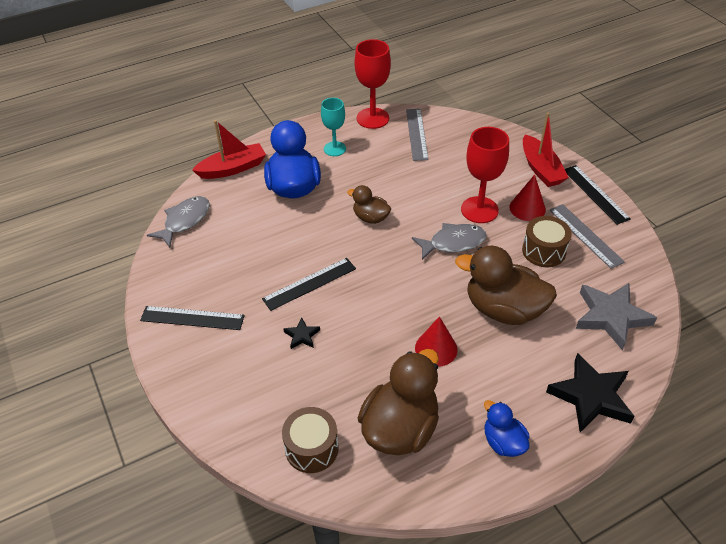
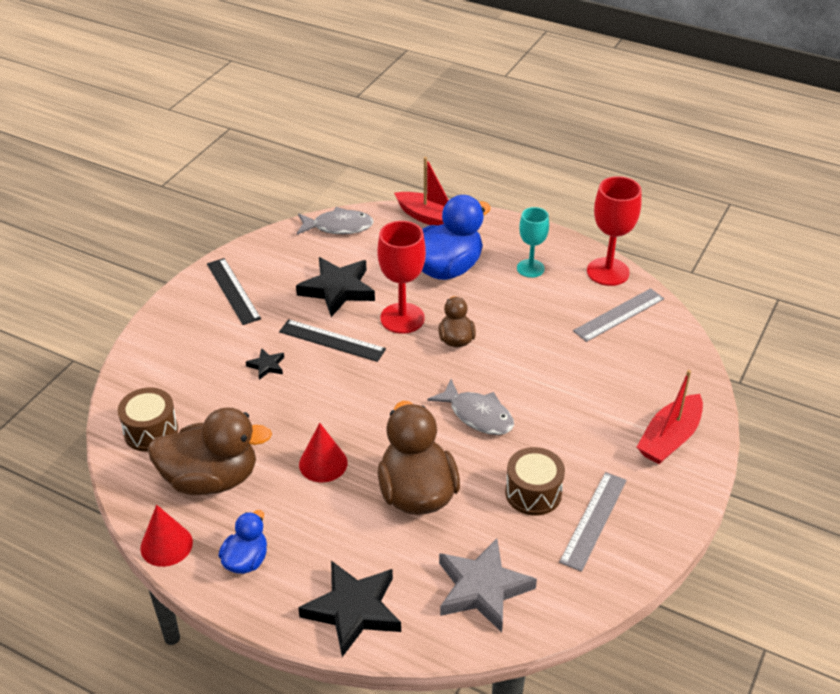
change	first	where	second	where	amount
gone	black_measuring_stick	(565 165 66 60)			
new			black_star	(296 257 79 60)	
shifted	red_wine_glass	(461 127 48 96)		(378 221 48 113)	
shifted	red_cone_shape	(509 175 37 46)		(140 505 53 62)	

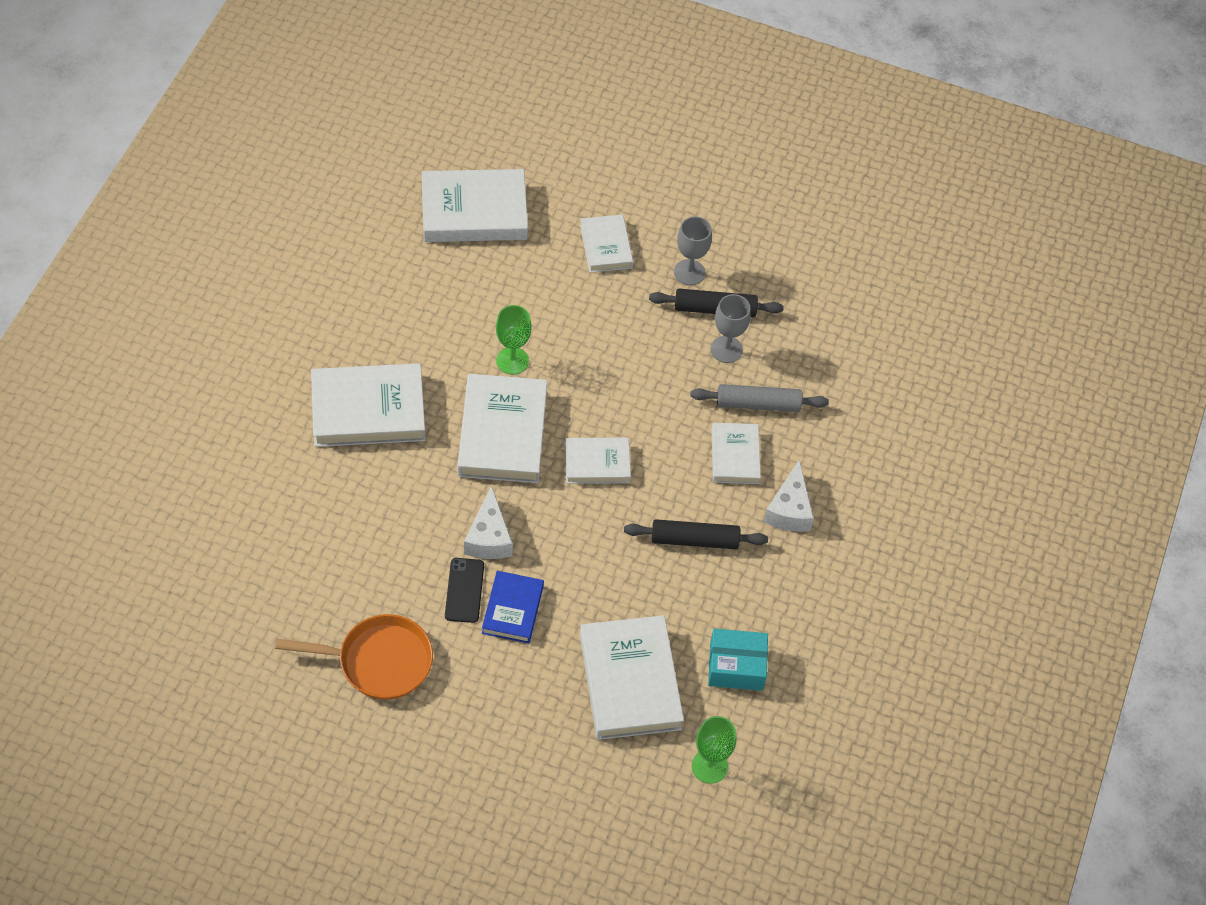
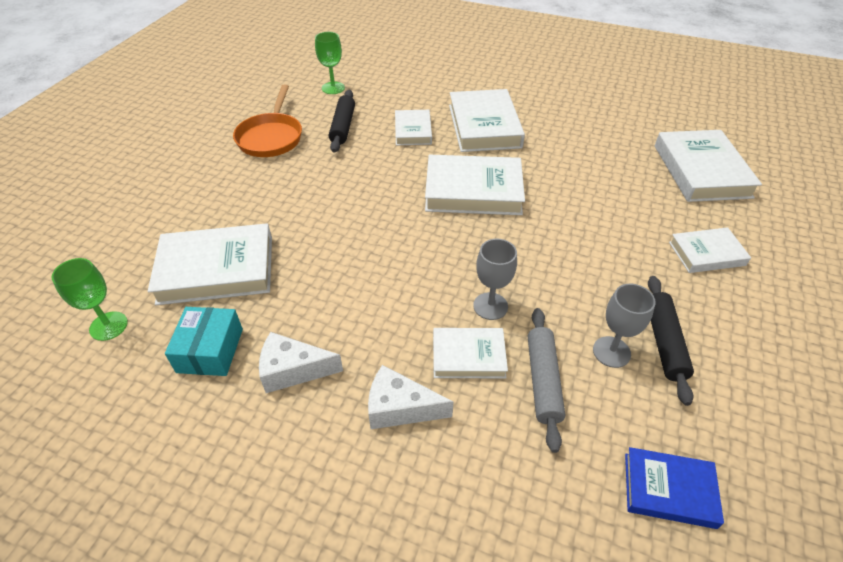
change	first	where	second	where	amount
gone	black_mobile_phone	(445 558 39 65)			
shifted	white_piece_of_cheese	(464 486 49 73)		(259 332 84 61)	
shifted	cobalt_book	(482 571 62 72)		(625 447 99 82)	
shifted	green_wine_glass	(496 305 36 69)		(315 32 30 62)	
shifted	white_book	(565 438 66 46)		(395 110 37 35)	
shifted	black_rolling_pin	(624 519 144 30)		(329 90 26 63)	
shifted	ash-grey_wine_glass	(674 216 38 69)		(473 239 44 81)	

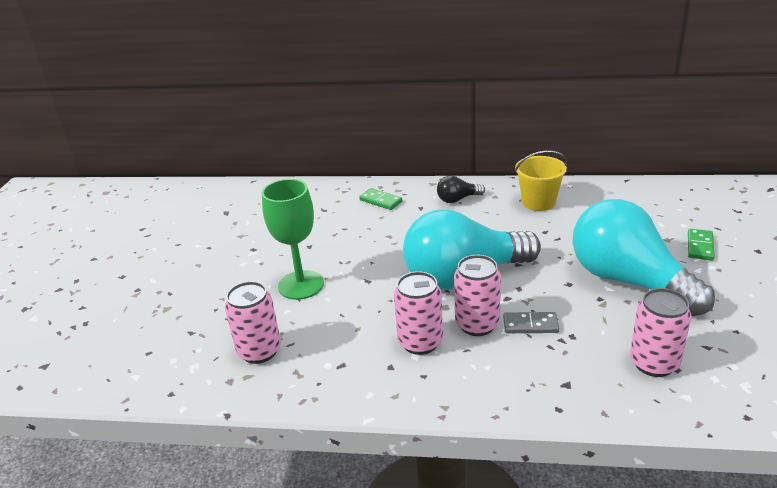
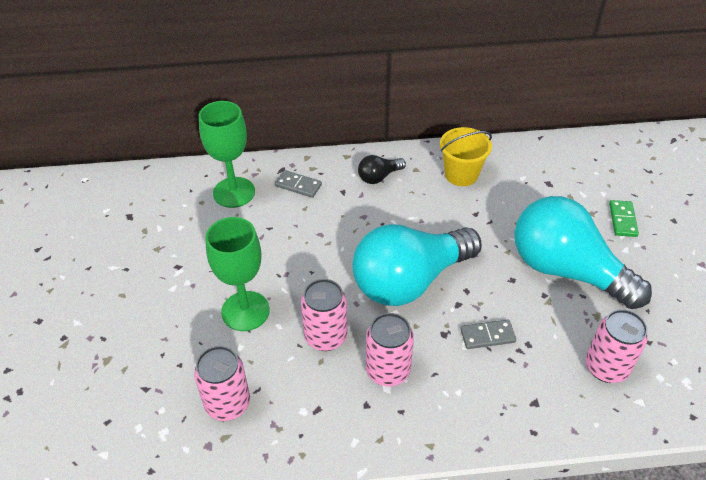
change	first	where	second	where	amount
new			green_wine_glass	(199 101 56 107)	
shifted	pink_can	(454 255 47 81)		(301 279 46 72)	
repainted	green_domino_piece	(359 188 43 22)	ash-grey_domino_piece	(275 170 47 28)	

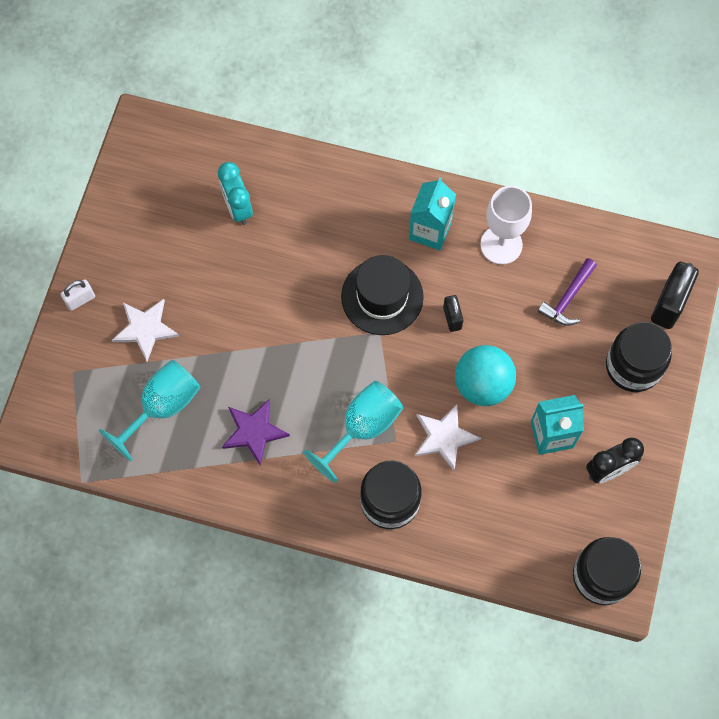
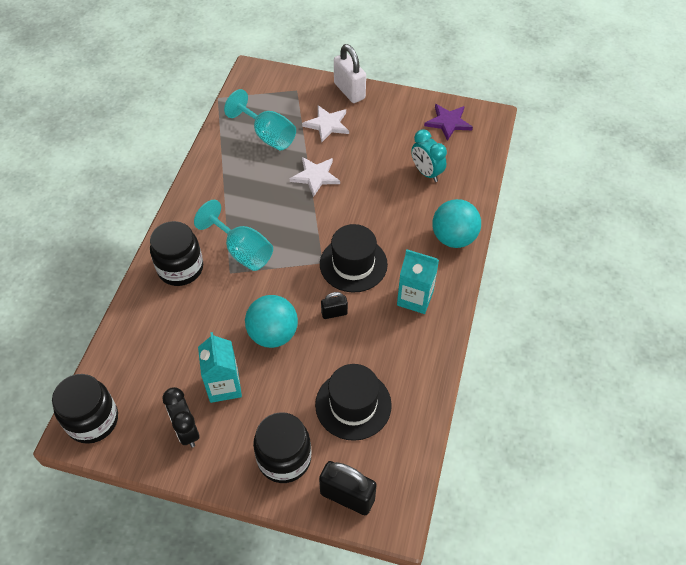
change	first	where	second	where	amount
gone	white_wine_glass	(480 186 52 78)			
new			teal_ball	(432 199 49 49)	
shifted	violet_star	(222 399 68 67)		(424 104 49 37)	
shifted	white_star	(415 405 66 66)		(290 157 50 40)	
swapped	violet_hammer	(537 258 60 68)	black_top_hat	(315 364 77 77)	
rotated	teal_clock	(218 162 35 63)		(411 129 36 53)	105 degrees counterclockwise
scaled	white_small_lock	(61 280 34 31)		(334 44 32 59)	x1.82

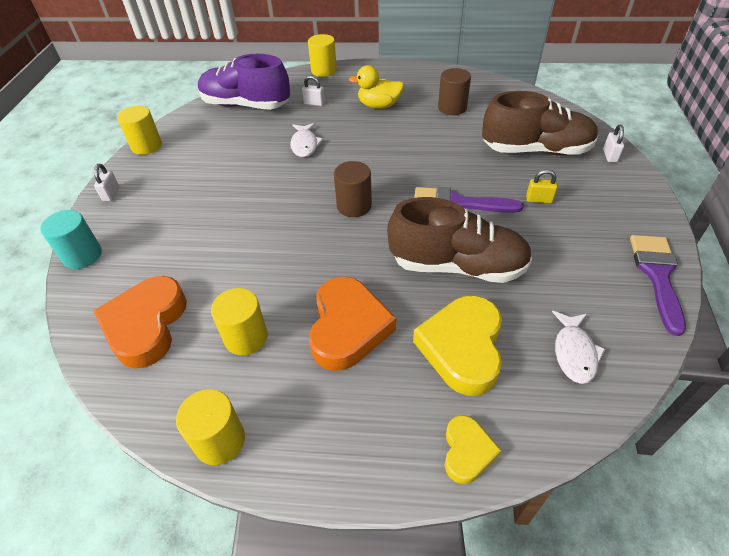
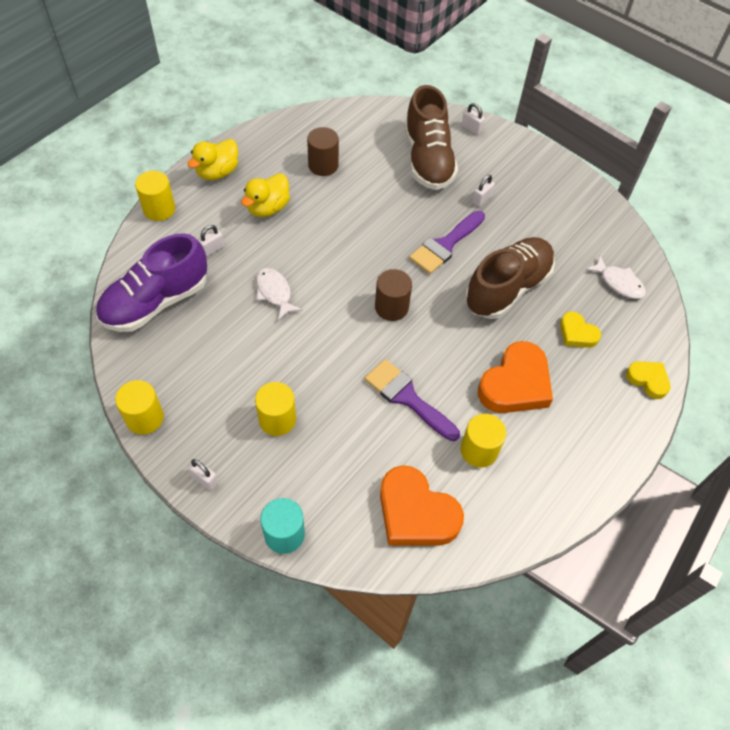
change	first	where	second	where	amount
new			bright_yellow_toy_duck	(187 139 51 41)	
shifted	bright_yellow_cylinder	(176 389 69 76)		(255 382 41 54)	
shifted	violet_paintbrush	(630 235 56 101)		(365 359 95 82)	
repainted	bright_yellow_small_lock	(526 169 32 34)	white_small_lock	(472 175 23 32)	
rotated	white_toy_fish	(290 123 34 34)		(256 268 46 53)	150 degrees counterclockwise
rotated	bright_orange_heart	(309 276 87 95)		(478 341 75 72)	90 degrees clockwise
rotated	dark_brown_sneaker	(482 91 116 64)		(405 85 53 105)	135 degrees clockwise
scaled	bright_yellow_heart	(413 296 89 100)		(560 311 41 37)	x0.54

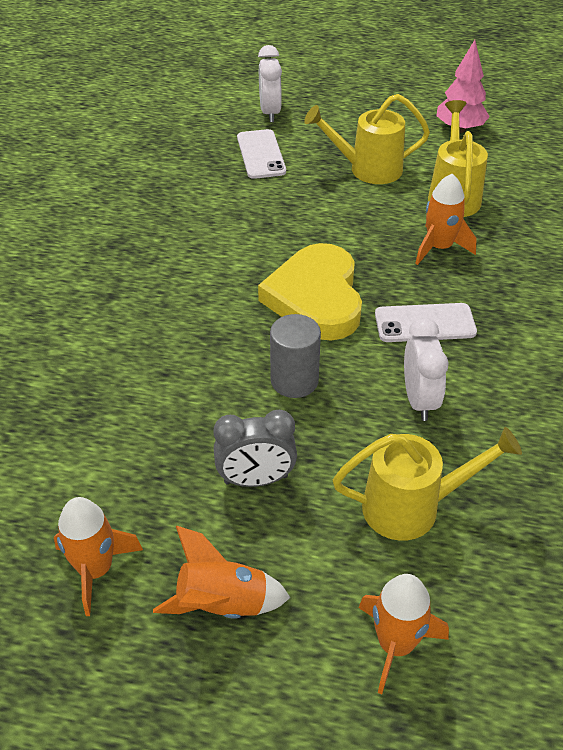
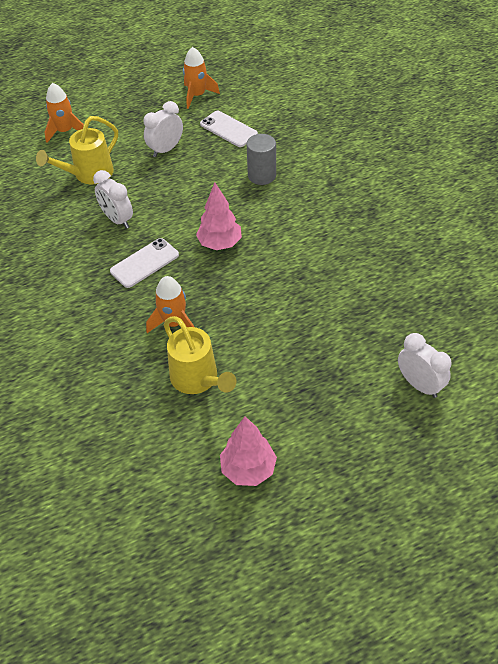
change	first	where	second	where	amount
gone	bright_orange_spaceship	(153 526 137 93)			
gone	bright_yellow_sprinkling_can	(304 94 126 90)			
shifted	white_mobile_phone	(237 129 49 50)		(200 110 58 37)	
shifted	ash-grey_cylinder	(270 314 51 84)		(247 134 29 51)	
swapped	bright_yellow_heart	(258 243 104 98)	pink_toy_tree	(196 183 46 67)	
repainted	ash-grey_clock	(214 410 83 77)	white_clock	(143 101 40 56)	

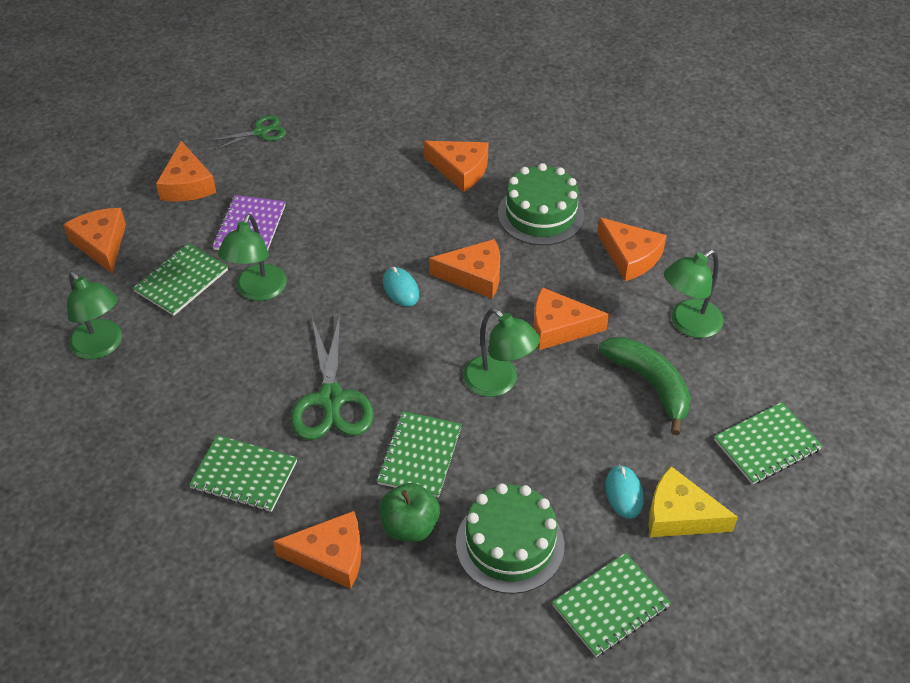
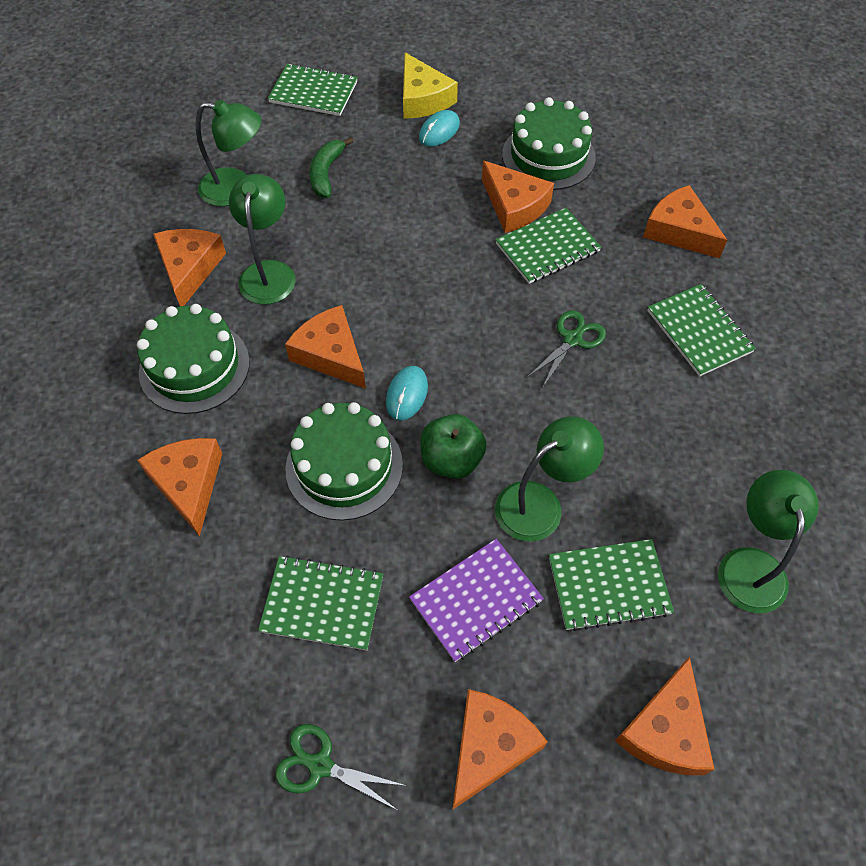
change	first	where	second	where	amount
new			green_gateau	(285 402 118 119)	
shifted	green_toy_apple	(380 483 60 59)		(421 414 66 65)	
shifted	green_lamp	(463 308 77 89)		(229 174 66 131)	
shifted	bright_orange_piece_of_cheese	(533 287 76 63)		(482 161 72 72)	
shifted	green_exercise_book	(552 553 119 104)		(258 555 125 96)	
scaled	green_pair_of_scissors	(291 315 83 125)		(528 310 78 78)	x0.57
scaled	green_toy_banana	(598 337 93 98)		(309 137 44 61)	x0.67

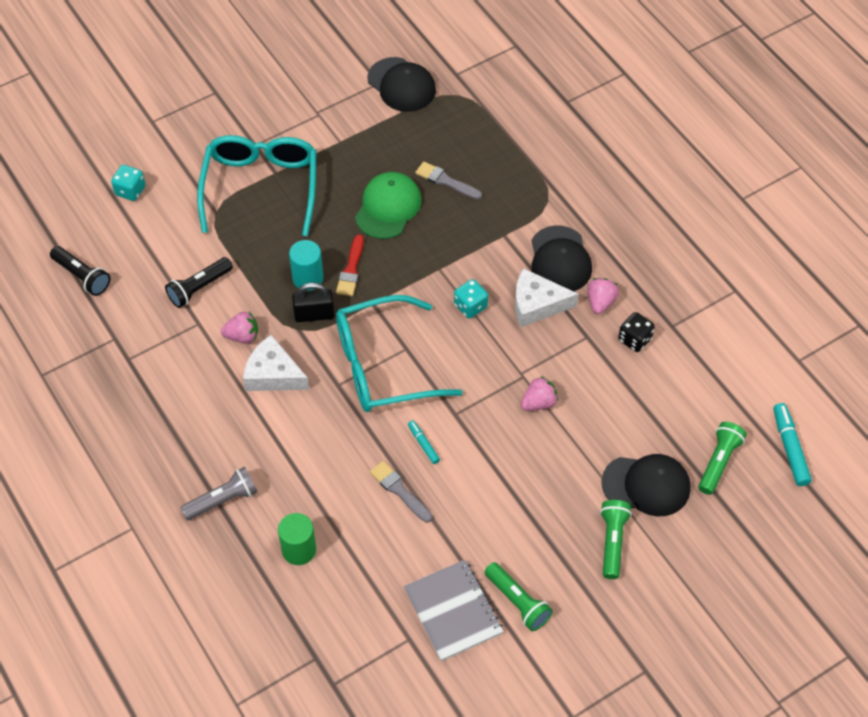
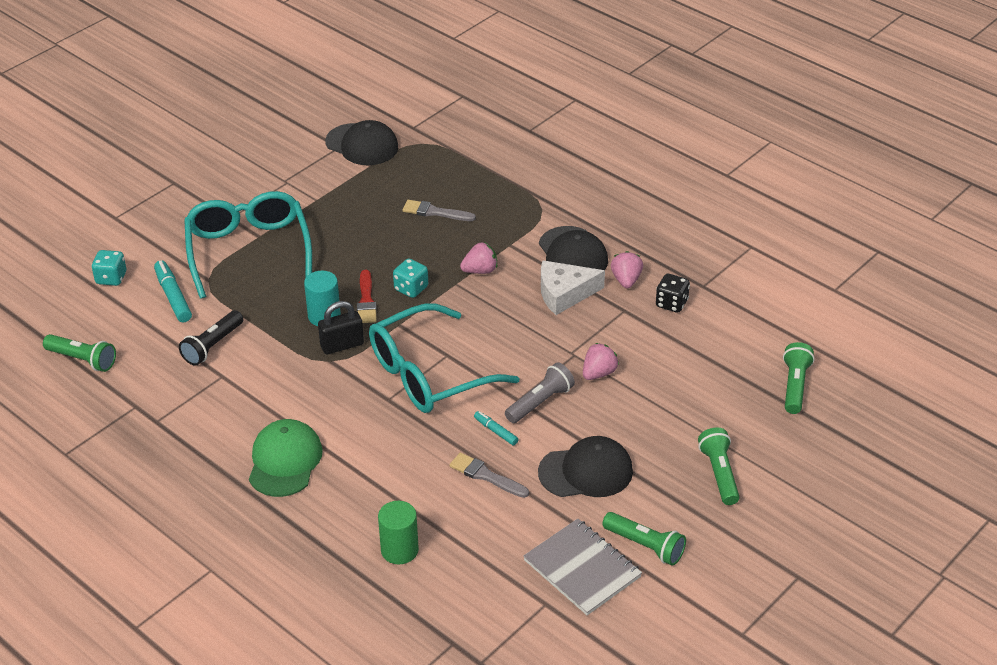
change	first	where	second	where	amount
gone	white_piece_of_cheese	(243 335 66 56)			
shifted	ash-grey_pocket_torch	(180 467 77 53)		(505 362 70 61)	
shifted	pink_strawberry	(221 312 37 32)		(460 242 37 32)	
shifted	green_cap	(355 172 66 67)		(249 419 74 78)	
shifted	teal_dice	(454 279 34 40)		(393 258 35 40)	
shifted	black_cap	(601 454 90 62)		(538 436 95 61)	
shifted	teal_marker	(773 403 39 83)		(154 260 38 62)	
repainted	black_pocket_torch	(50 246 60 50)	green_pocket_torch	(43 334 73 38)	

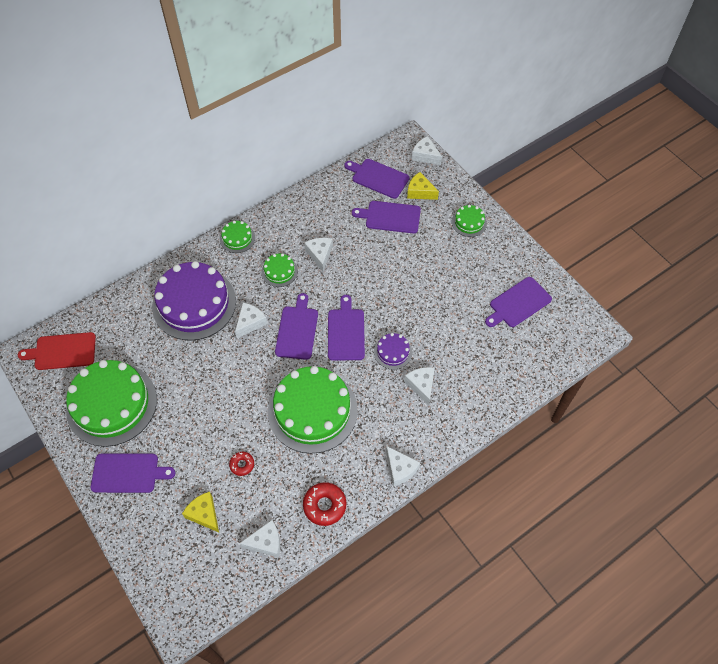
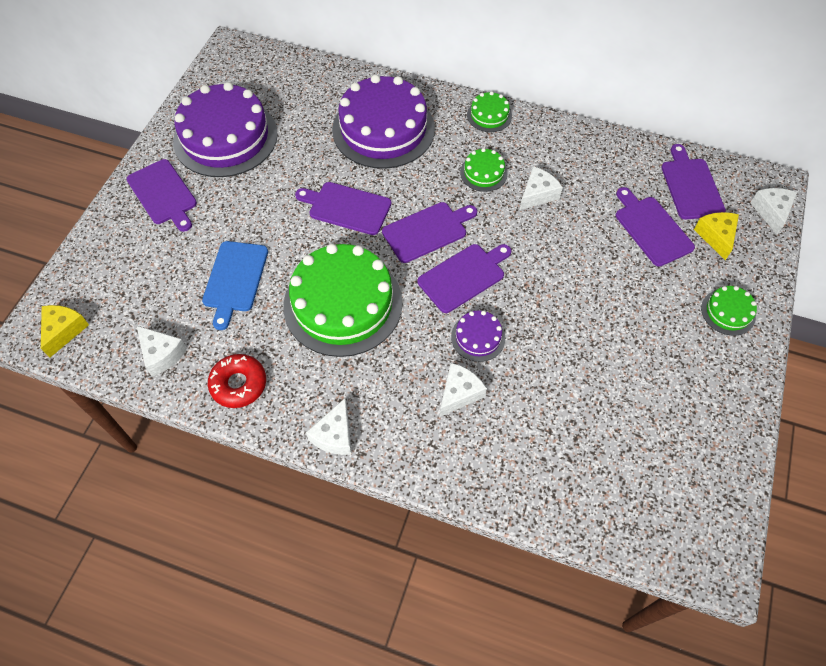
change	first	where	second	where	amount
gone	red_bread_board	(18 332 78 38)			
gone	white_piece_of_cheese	(235 303 32 35)			
shifted	bright_yellow_piece_of_cheese	(182 492 37 40)		(41 305 48 53)	
shifted	violet_bread_board	(485 277 67 50)		(295 182 96 53)	
swapped	red_donut	(229 452 25 24)	cobalt_bread_board	(202 241 66 89)	
repainted	green_gateau	(66 360 91 87)	violet_gateau	(173 82 105 95)	

